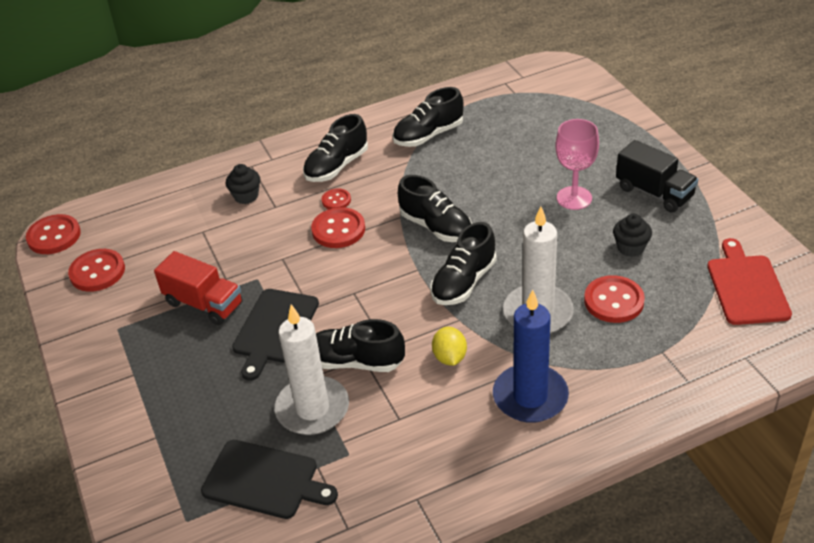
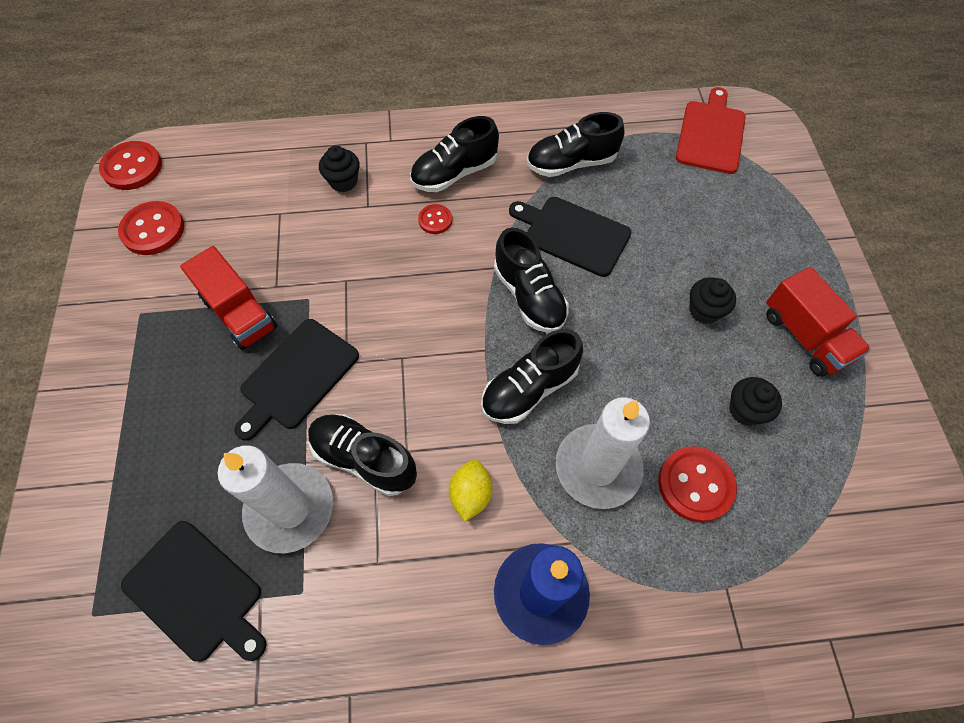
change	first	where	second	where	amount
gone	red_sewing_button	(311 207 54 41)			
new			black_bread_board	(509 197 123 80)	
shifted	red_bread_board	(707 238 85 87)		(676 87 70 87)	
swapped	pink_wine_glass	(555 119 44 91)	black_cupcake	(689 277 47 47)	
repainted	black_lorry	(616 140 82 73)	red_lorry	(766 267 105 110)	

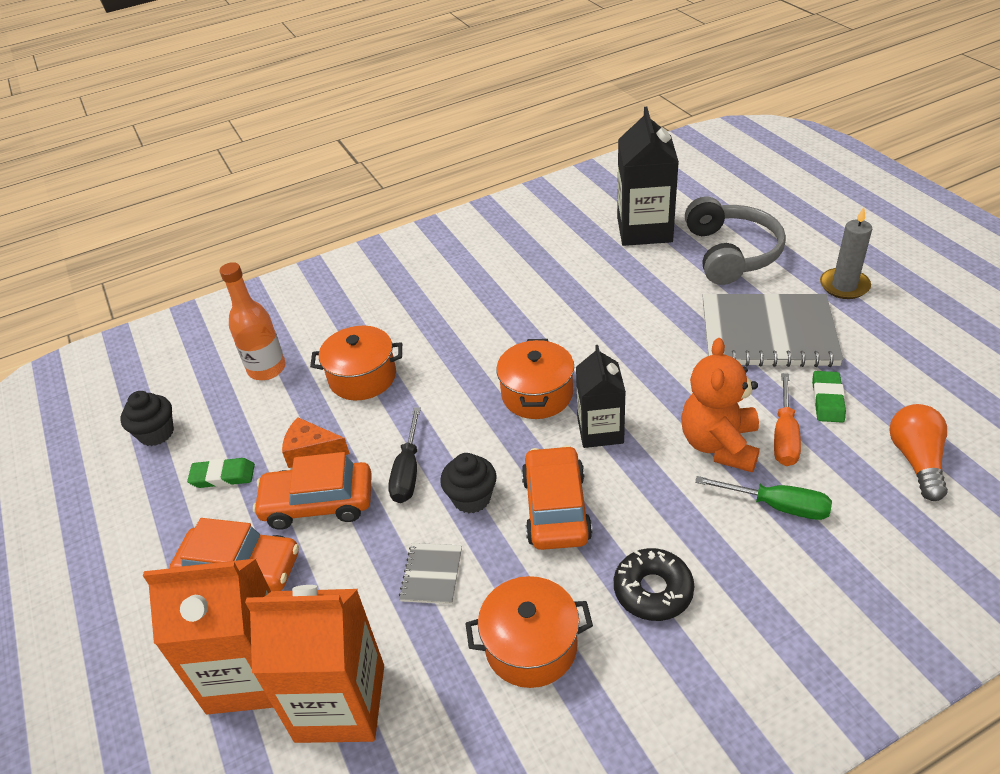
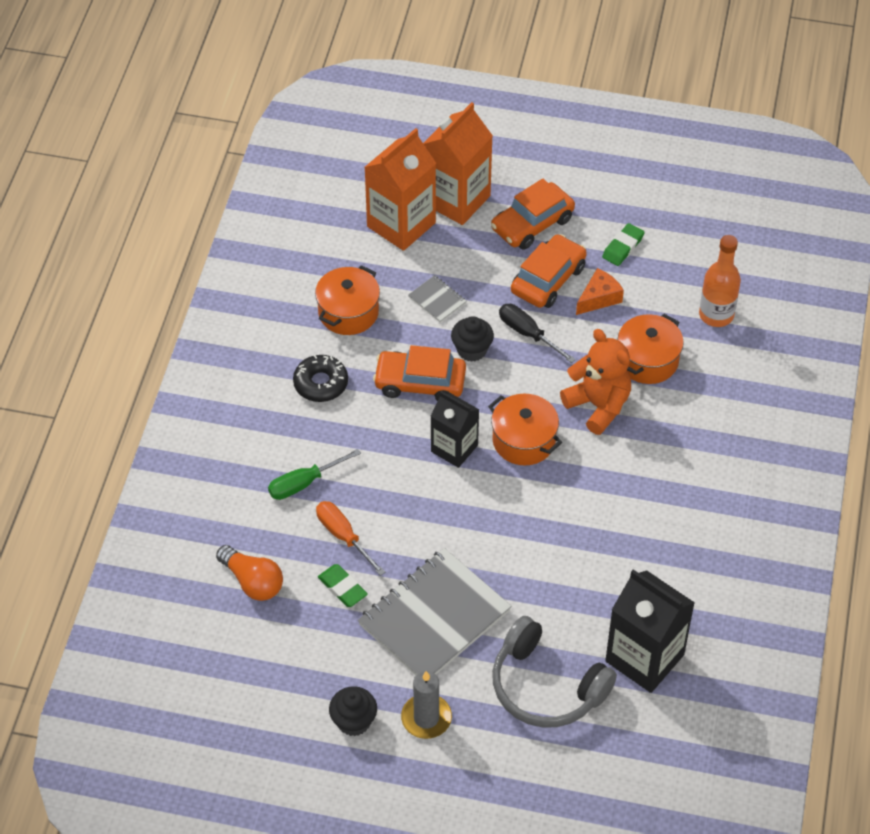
change	first	where	second	where	amount
shifted	black_cupcake	(120 391 54 55)		(329 686 48 50)	
shifted	bright_orange_teddy	(681 338 79 135)		(560 329 71 106)	
rotated	bright_orange_automobile	(521 445 72 105)		(373 345 93 56)	150 degrees clockwise

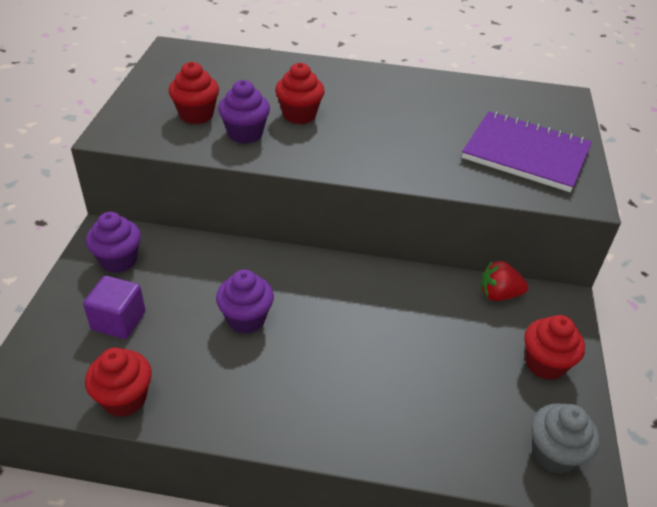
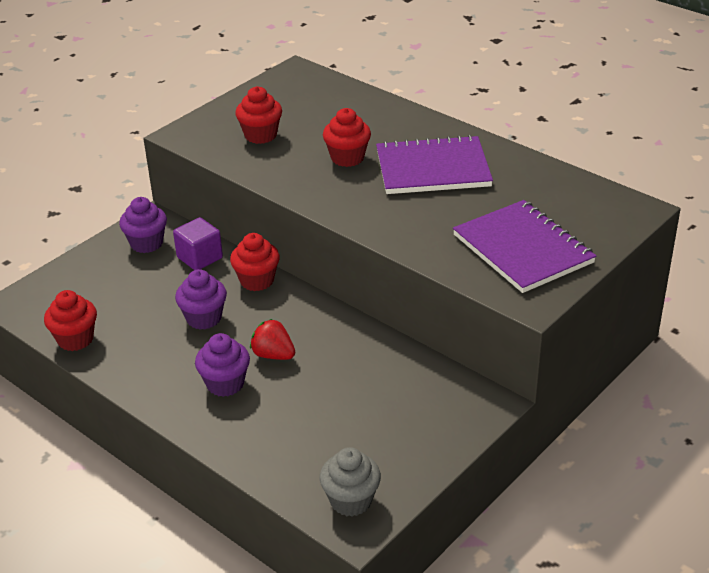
change	first	where	second	where	amount
new			violet_exercise_book	(376 135 117 59)	
shifted	violet_block	(83 276 63 63)		(173 217 50 53)	
shifted	violet_cupcake	(218 80 52 64)		(195 333 55 64)	
shifted	red_strawberry	(481 261 47 40)		(250 319 45 41)	
shifted	red_cupcake	(524 315 61 65)		(230 233 50 58)	

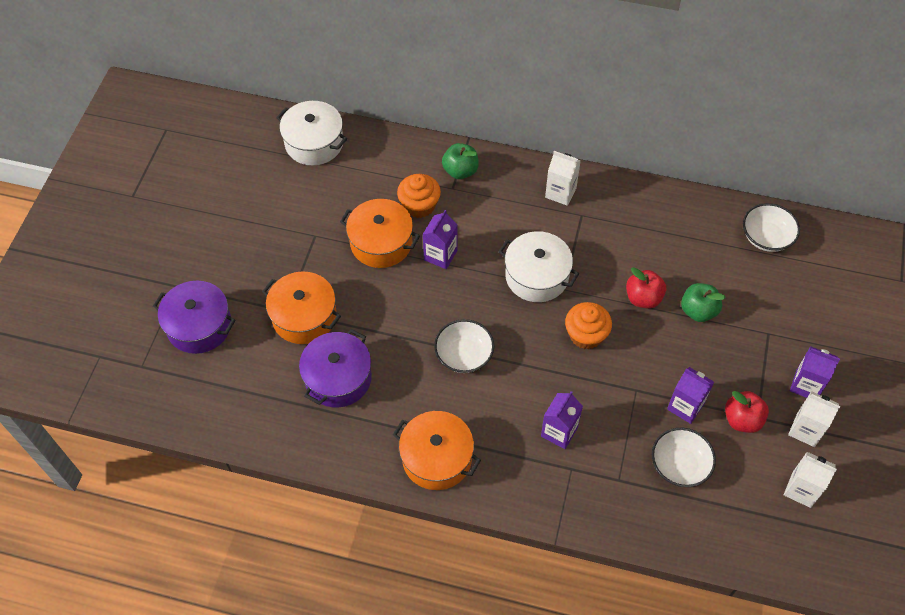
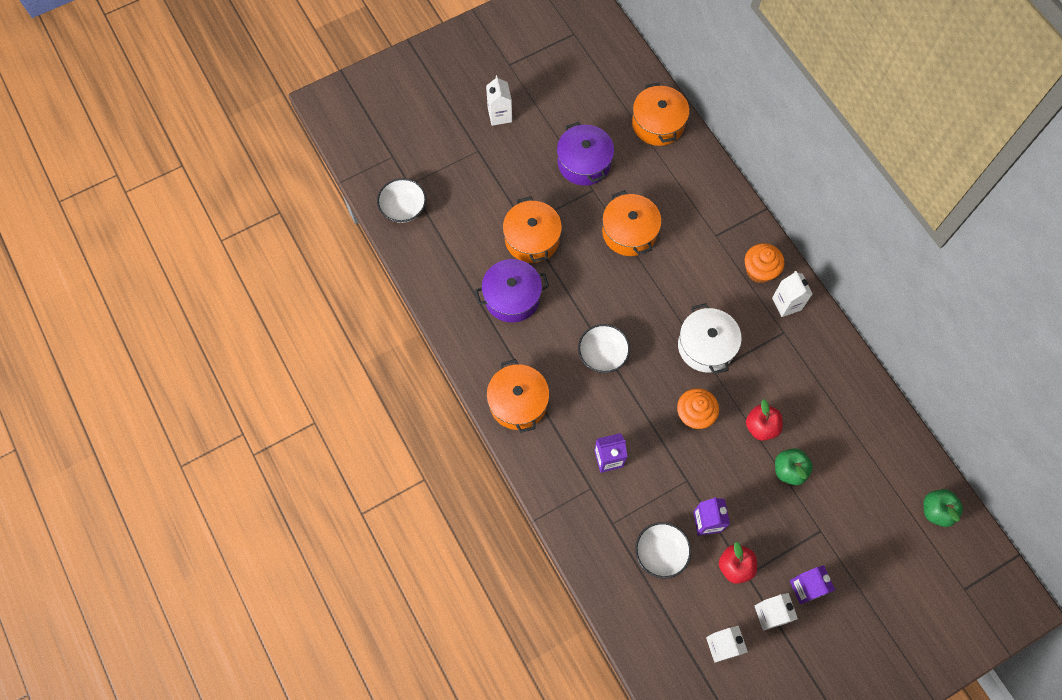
change	first	where	second	where	amount
gone	violet_carton	(422 210 36 59)			
new			white_carton	(486 75 26 51)	
shifted	violet_stockpot	(153 281 83 73)		(557 122 57 64)	
shifted	bright_orange_cupcake	(397 174 44 44)		(745 243 39 40)	
shifted	green_toy_apple	(442 143 37 36)		(923 489 40 38)	
shifted	white_bowl	(743 203 57 49)		(377 178 49 45)	
repainted	white_stockpot	(276 101 71 64)	bright_orange_stockpot	(632 82 57 64)	

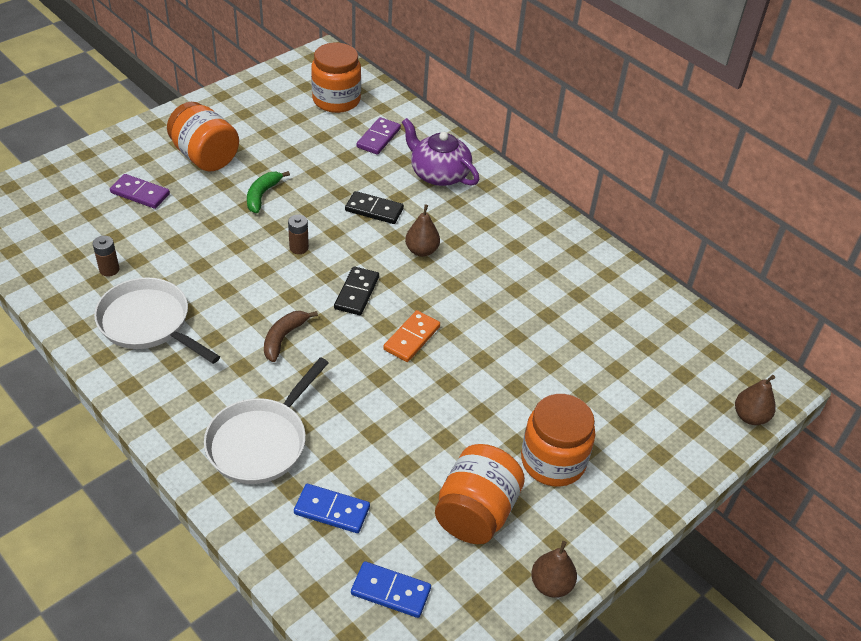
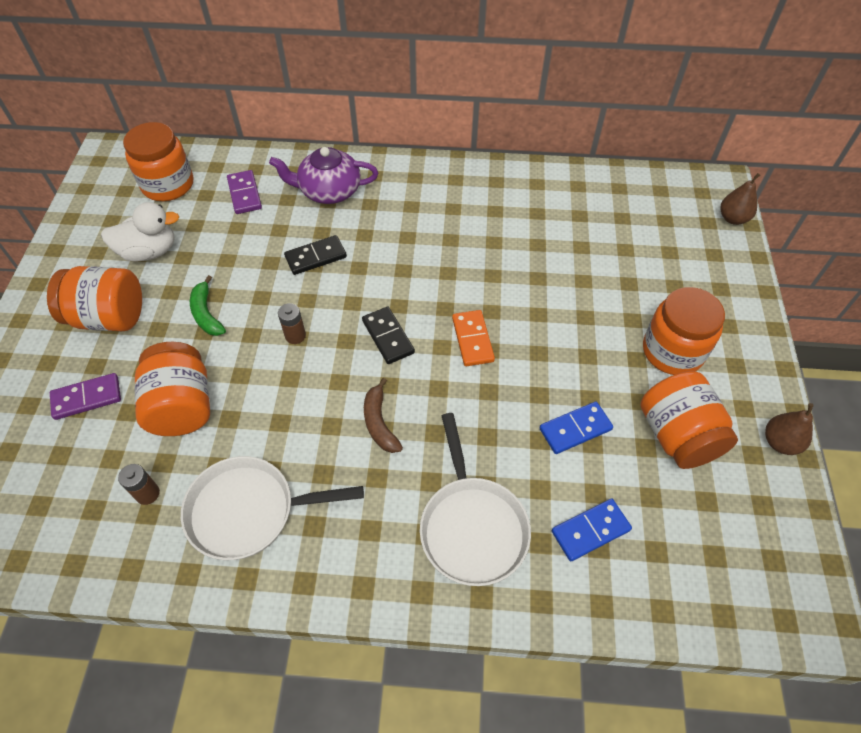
change	first	where	second	where	amount
gone	dark_brown_toy_pear	(405 204 35 53)			
new			white_toy_duck	(101 202 78 60)	
new			bright_orange_preserve_jar	(135 342 75 94)	
shifted	cobalt_domino_piece	(351 561 80 57)		(540 402 73 52)	

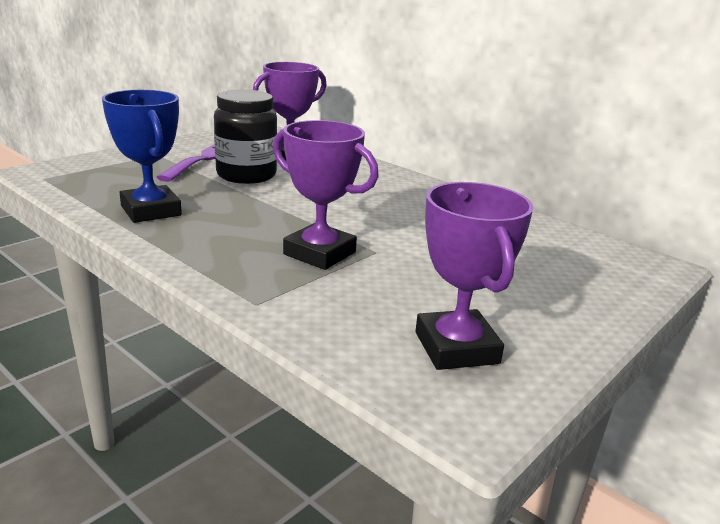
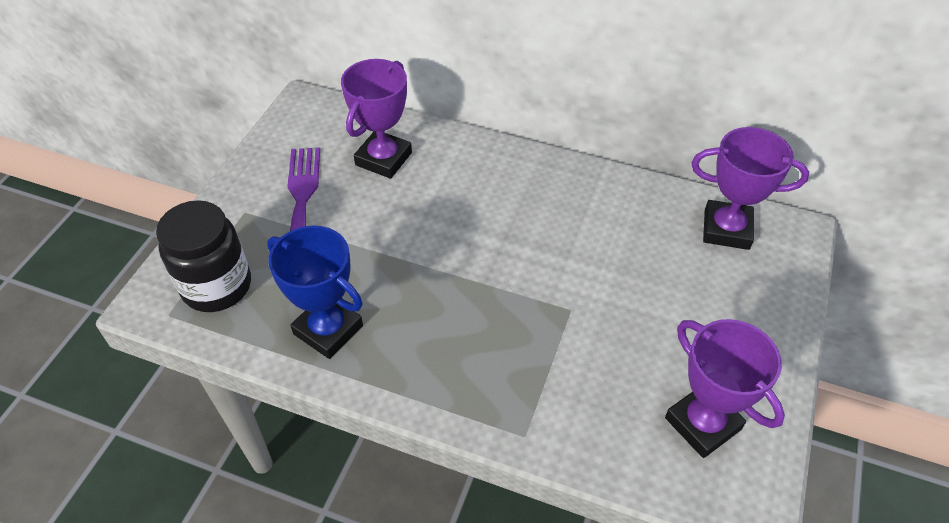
change	first	where	second	where	amount
shifted	black_preserve_jar	(214 89 63 95)		(156 200 95 112)	
shifted	violet_trophy	(273 120 106 150)		(691 127 118 123)	

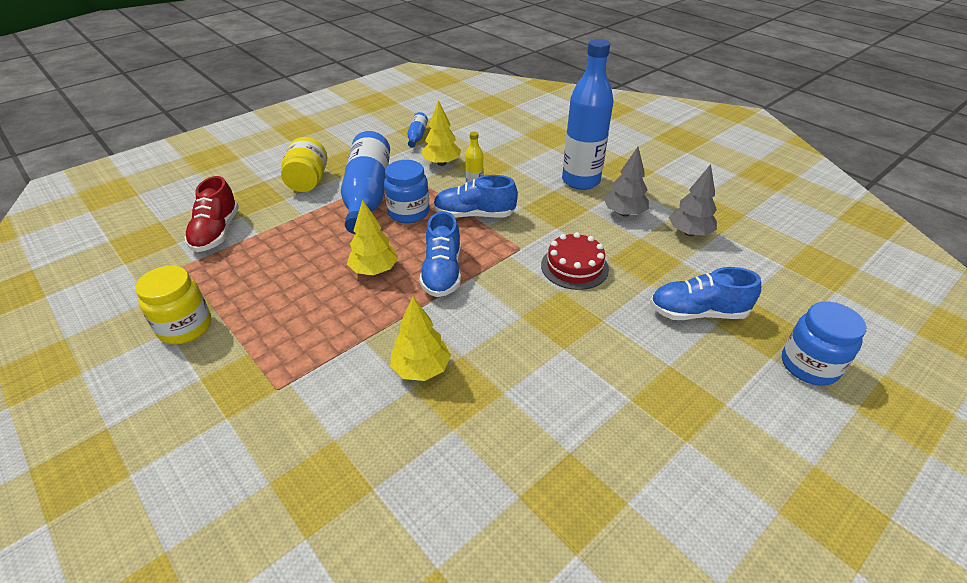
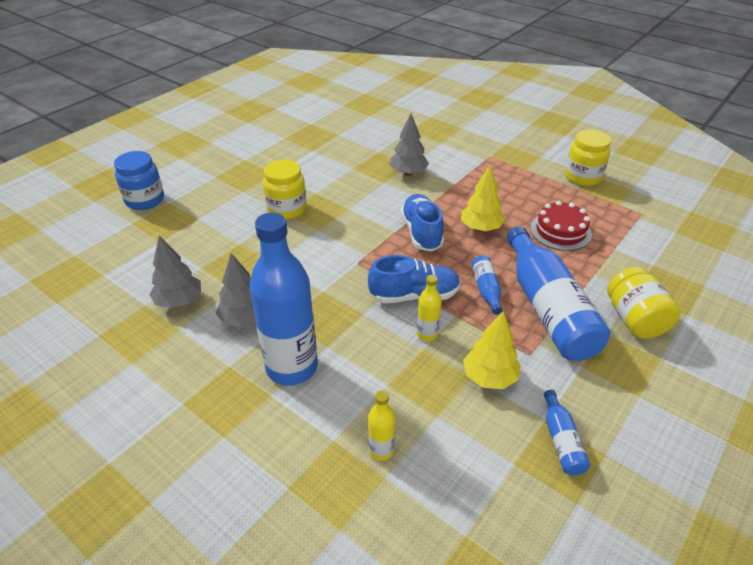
change	first	where	second	where	amount
gone	red_sneaker	(184 176 55 76)			
gone	cobalt_sneaker	(650 267 111 53)			
new			bright_yellow_preserve_jar	(263 159 44 61)	
new			bright_yellow_drink_bottle	(368 390 28 71)	
shifted	red_gateau	(541 232 68 58)		(530 201 62 50)	
swapped	cobalt_preserve_jar	(384 160 46 63)	cobalt_drink_bottle	(471 256 31 59)	
repainted	bright_yellow_toy_tree	(390 297 61 84)	ash-grey_toy_tree	(390 114 39 62)	

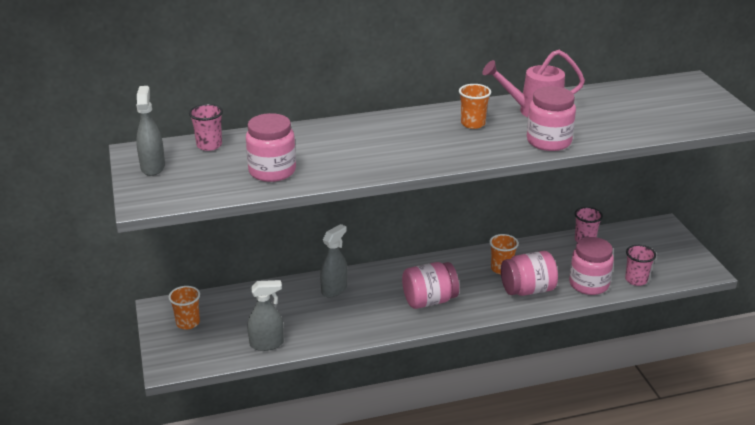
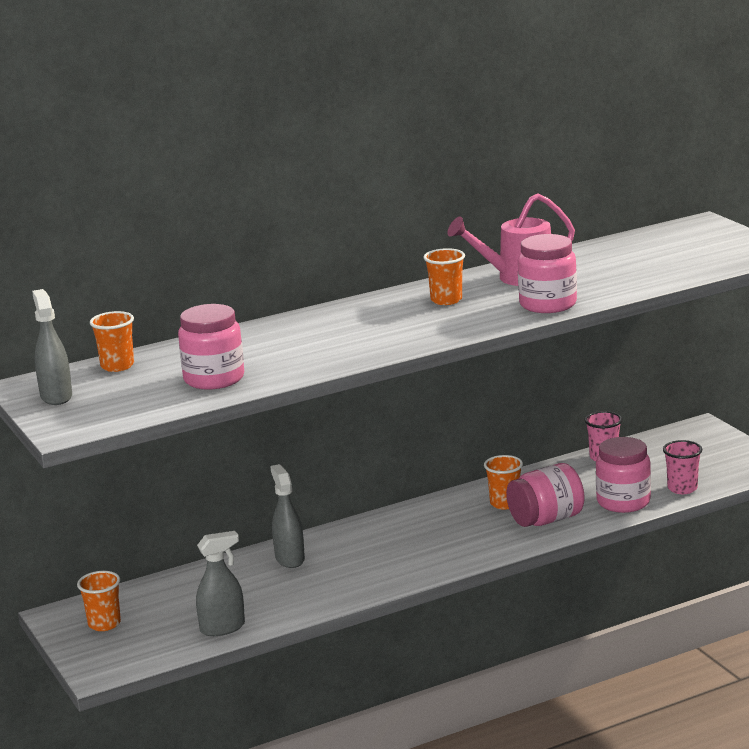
change	first	where	second	where	amount
gone	pink_preserve_jar	(402 262 57 47)			
repainted	pink_cup	(189 104 34 47)	bright_orange_cup	(90 311 44 61)	
rotated	ash-grey_sprayer	(320 224 27 74)		(270 464 35 104)	45 degrees counterclockwise

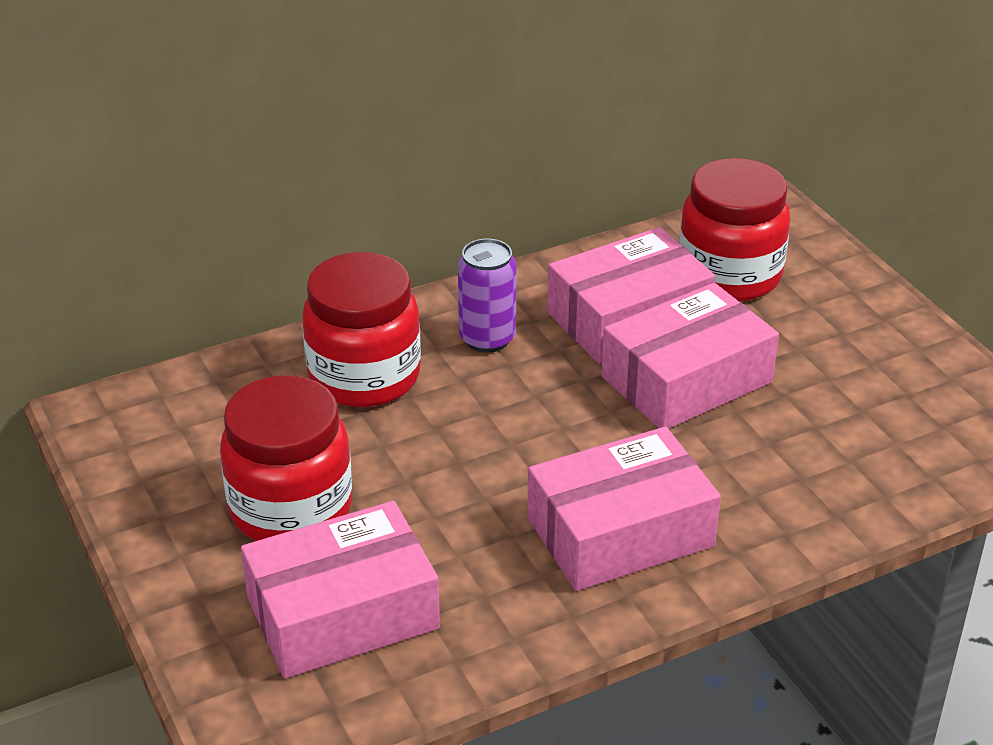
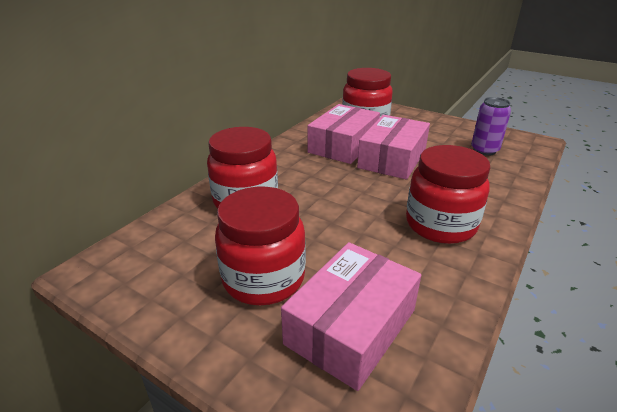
change	first	where	second	where	amount
shifted	violet_can	(458 239 59 114)		(471 97 40 59)	
swapped	pink_box	(527 427 194 164)	red_preserve_jar	(406 145 84 99)	

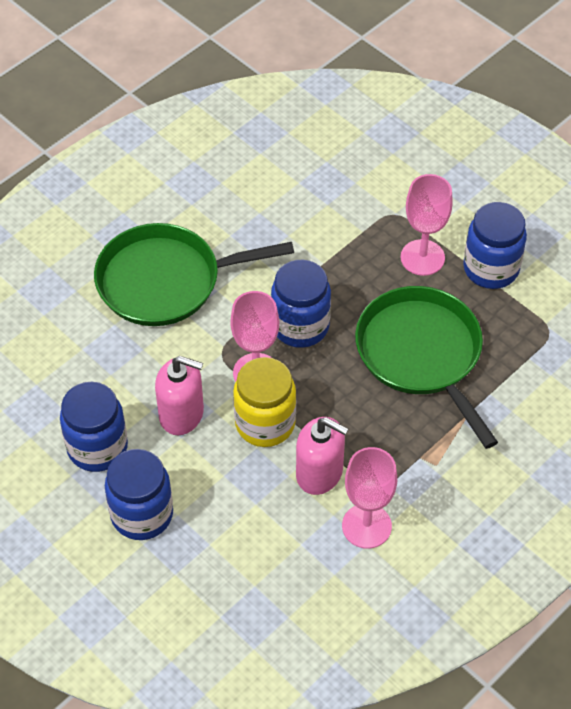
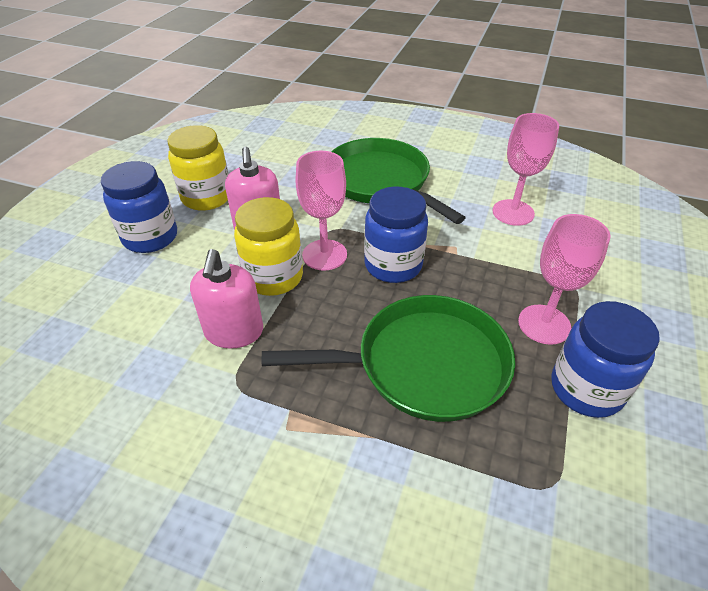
change	first	where	second	where	amount
shifted	pink_wine_glass	(342 447 55 102)		(493 113 66 113)	
repainted	cobalt_preserve_jar	(60 382 68 90)	bright_yellow_preserve_jar	(167 125 62 86)	
rotated	green_skillet	(355 286 143 163)		(262 295 253 127)	45 degrees clockwise

